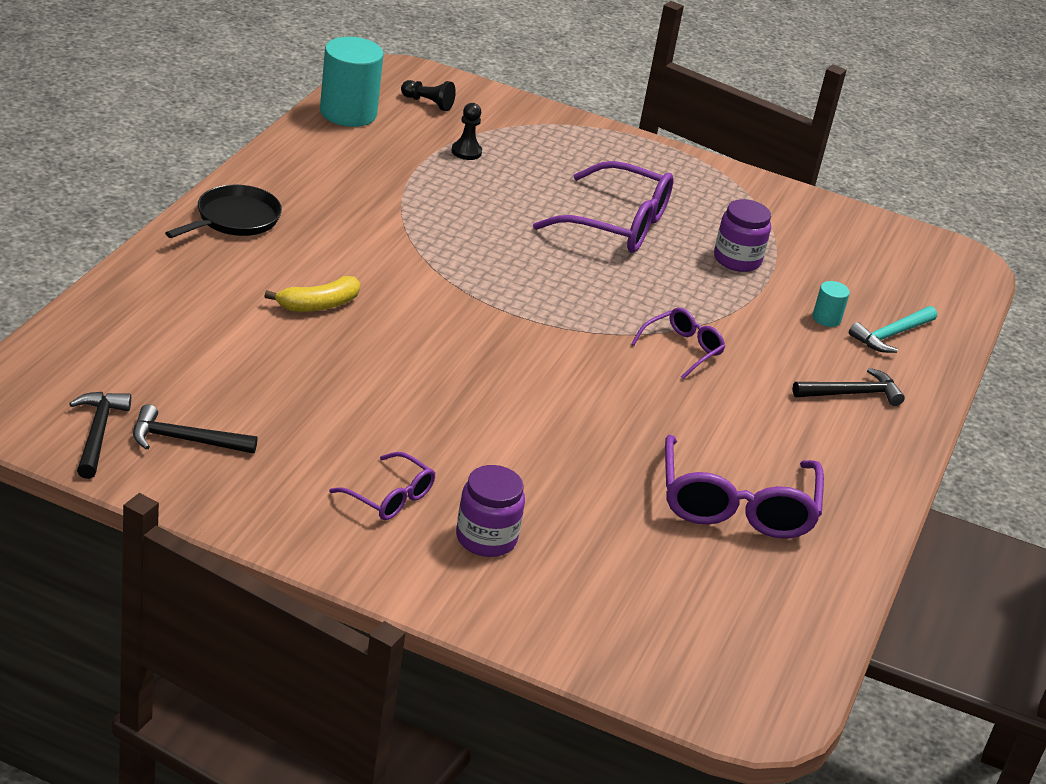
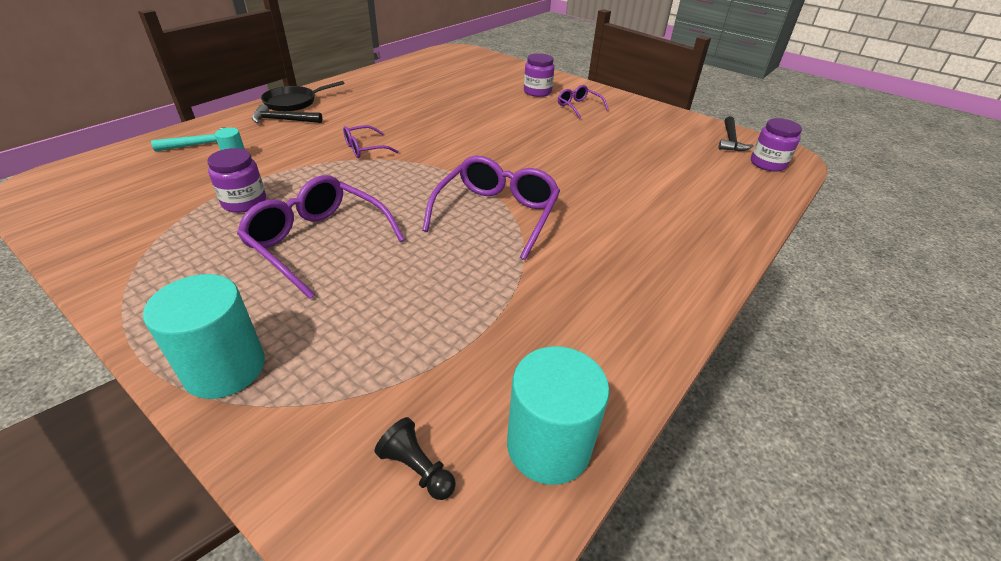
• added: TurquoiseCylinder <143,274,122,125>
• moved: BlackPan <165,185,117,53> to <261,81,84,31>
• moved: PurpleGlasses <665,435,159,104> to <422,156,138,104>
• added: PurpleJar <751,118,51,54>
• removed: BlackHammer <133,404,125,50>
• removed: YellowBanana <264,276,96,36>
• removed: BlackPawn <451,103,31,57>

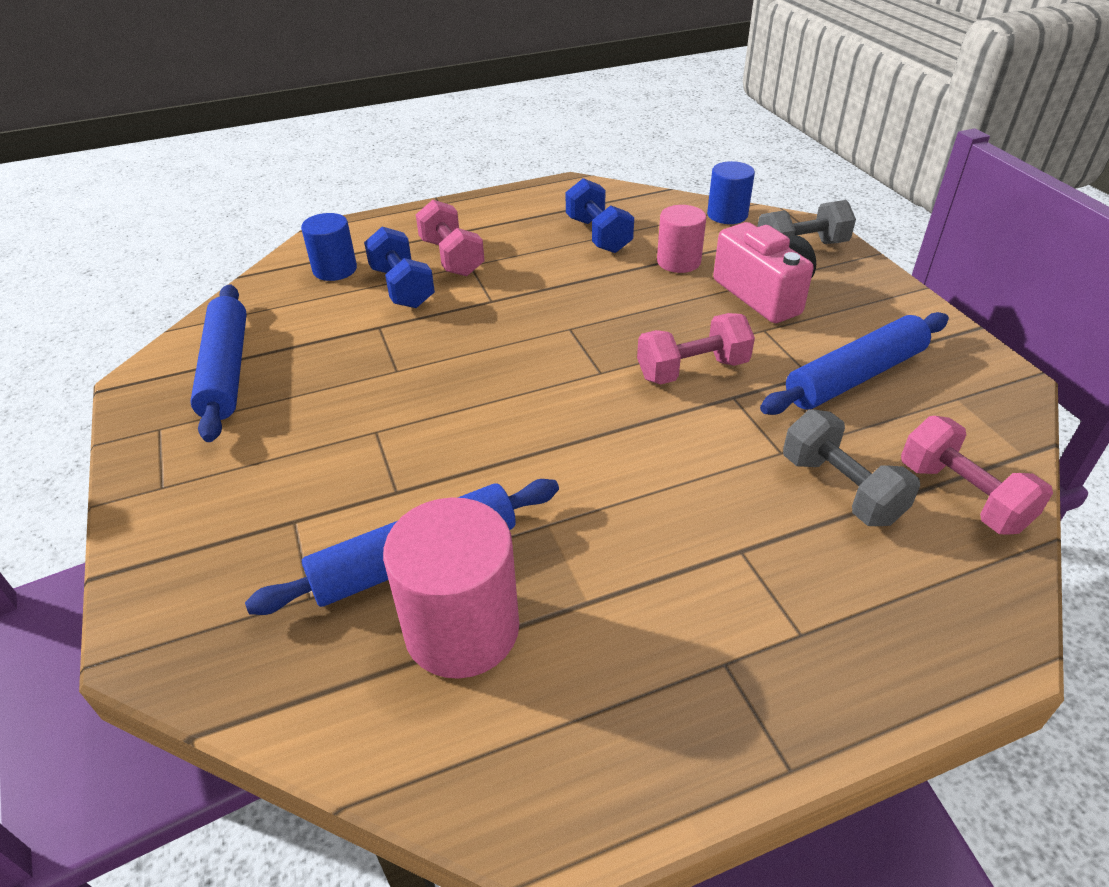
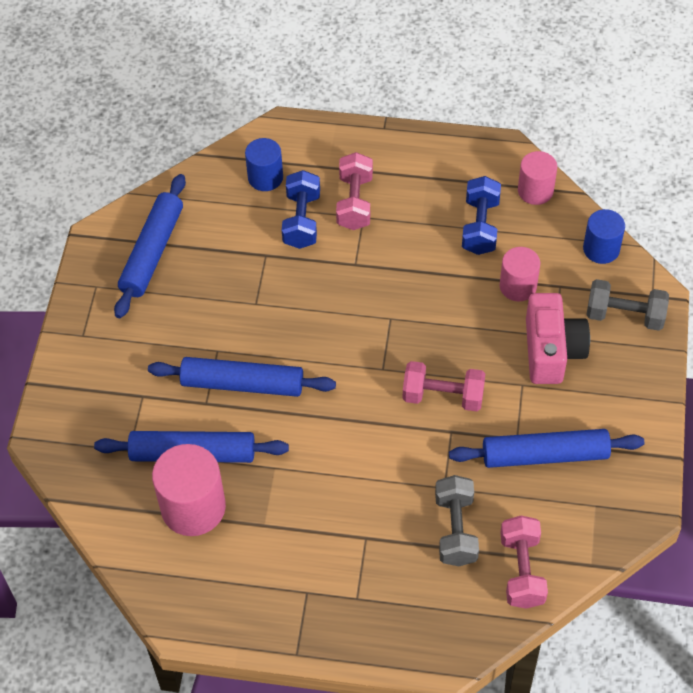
• added: BlueRollingPin <148,357,188,40>
• added: PinkCylinder <518,151,39,54>

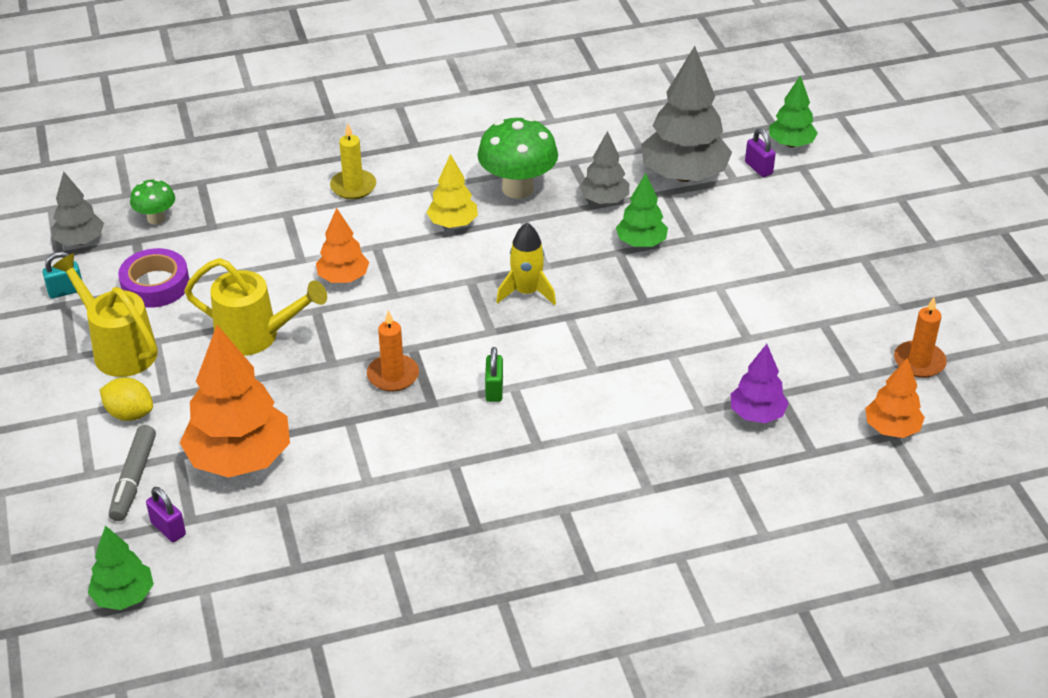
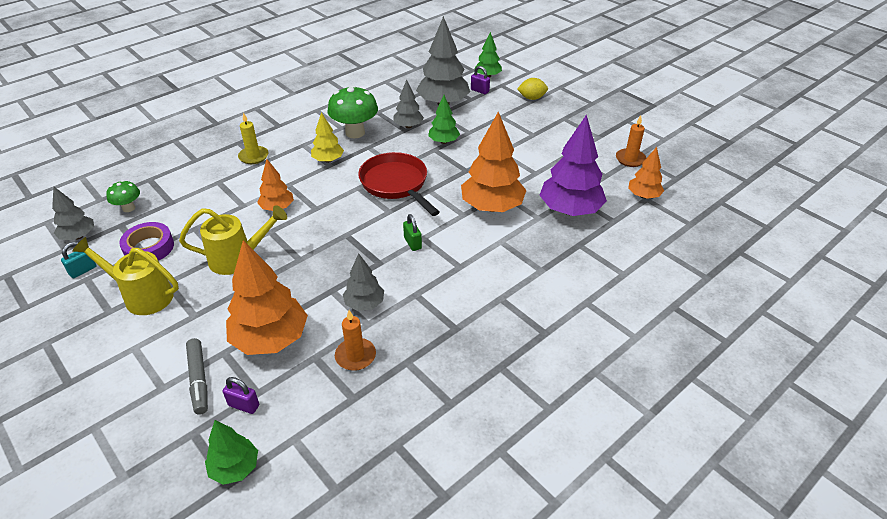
• moved: OrangeCandle <367,310,52,82> to <335,310,41,61>
• added: GreyTree <343,253,41,58>
• replaced: YellowRocket <496,223,60,82> to RedPan <358,152,82,64>
• added: OrangeTree <461,111,66,101>
• moved: YellowLemon <100,377,53,44> to <517,78,31,22>
• resized: PurpleTree <731,344,58,79> = <539,114,68,102> x1.82

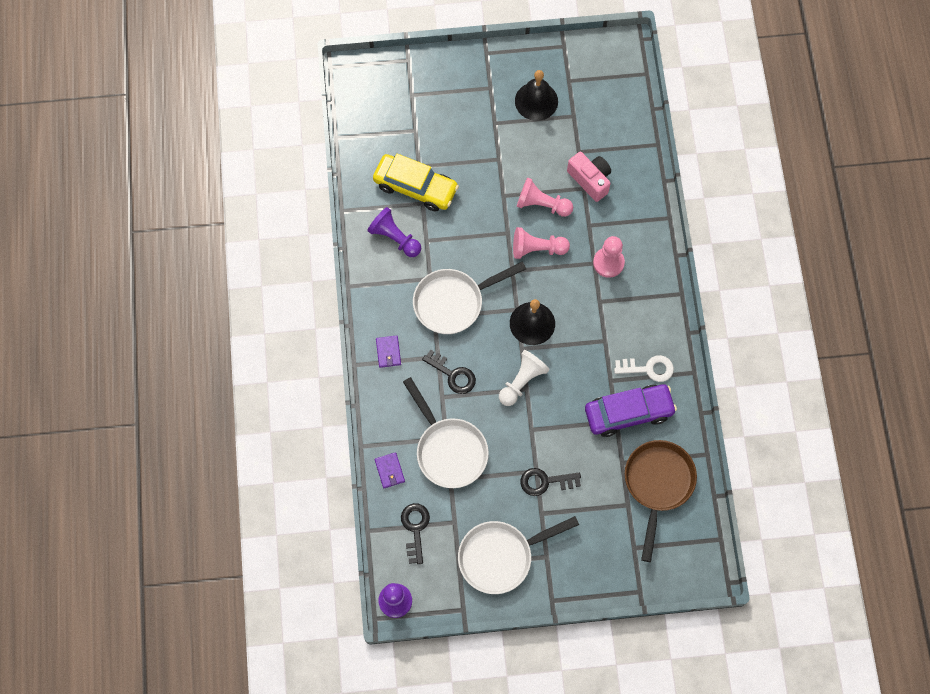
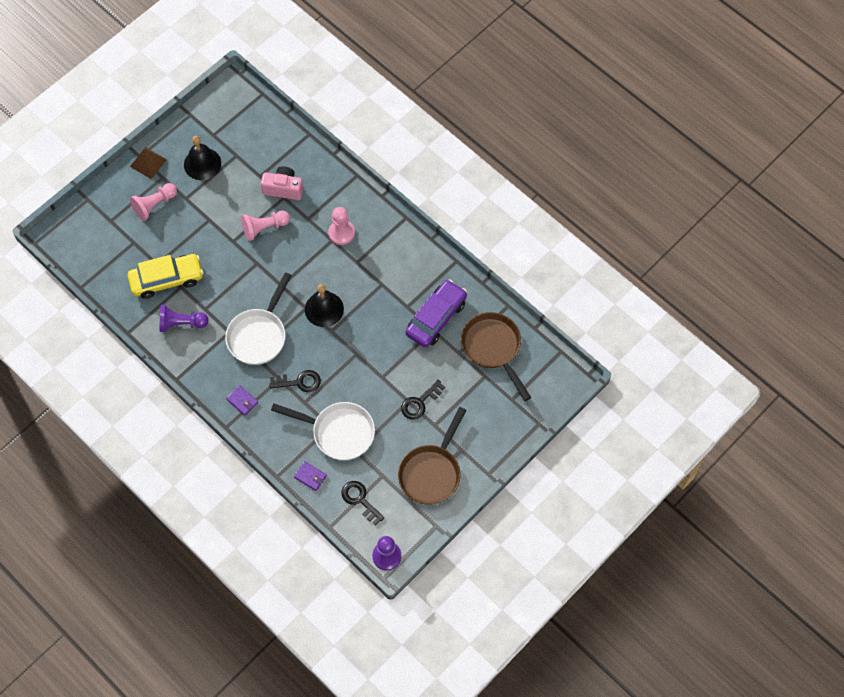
• added: BrownPyramid <130,147,37,32>
• moved: PinkPawn <513,227,57,32> to <130,183,47,38>
• recoloured: WhitePan <458,516,121,78> to BrownPan <398,407,68,98>
• removed: WhitePawn <499,350,51,56>
• removed: WhiteKey <614,355,60,27>

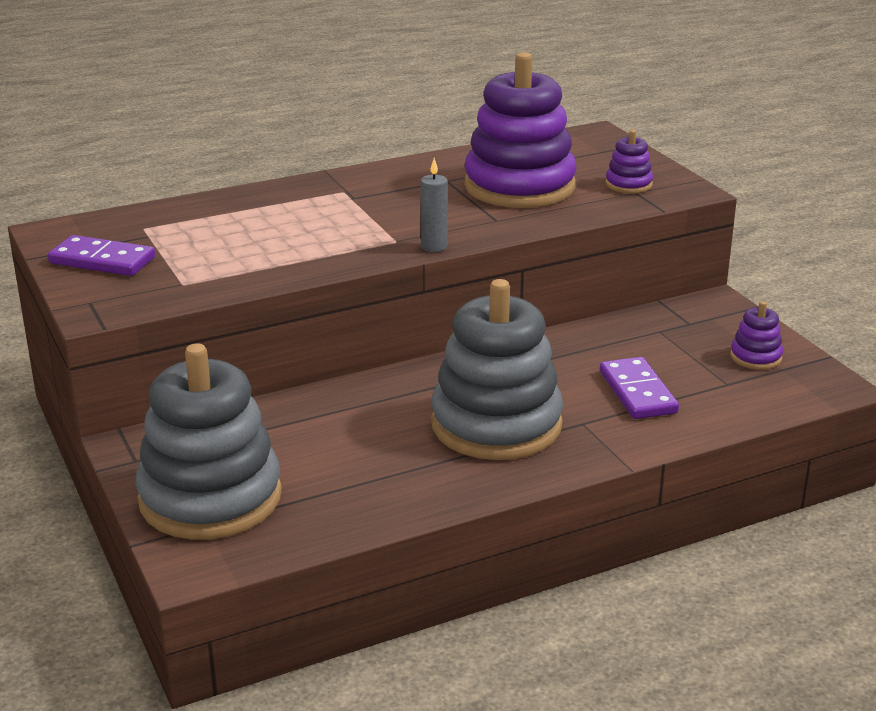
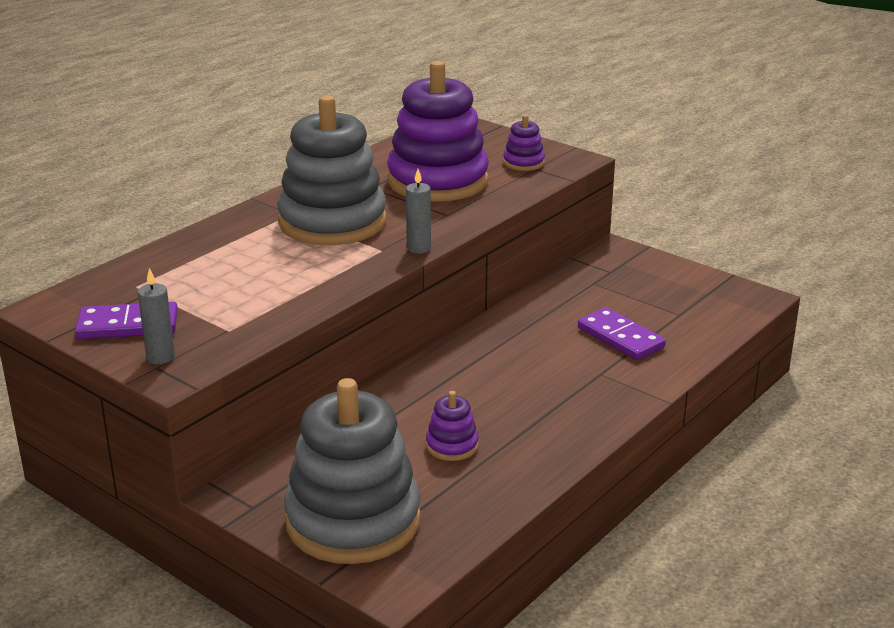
• added: GreyCandle <138,268,37,96>
• moved: GreyStackingToy <431,279,132,181> to <277,95,109,150>
• moved: PurpleStackingToy <730,301,53,69> to <426,391,53,70>

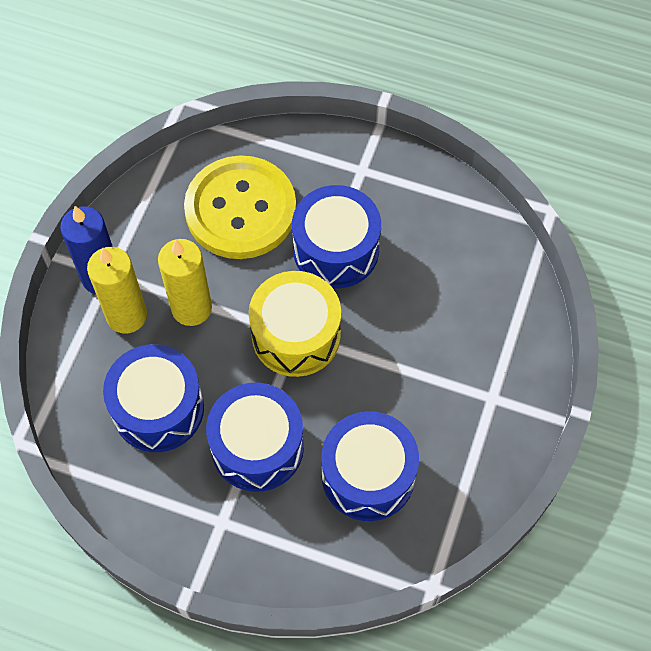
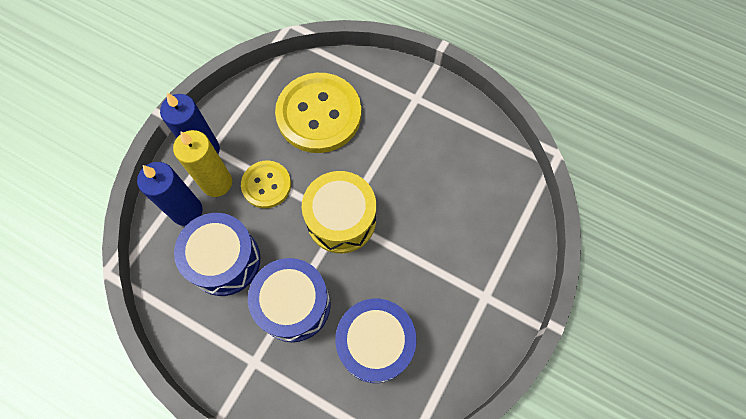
• added: BlueCandle <137,162,66,64>
• replaced: YellowCandle <158,239,54,87> to YellowButton <241,160,50,48>
• removed: BlueDrum <292,185,89,103>

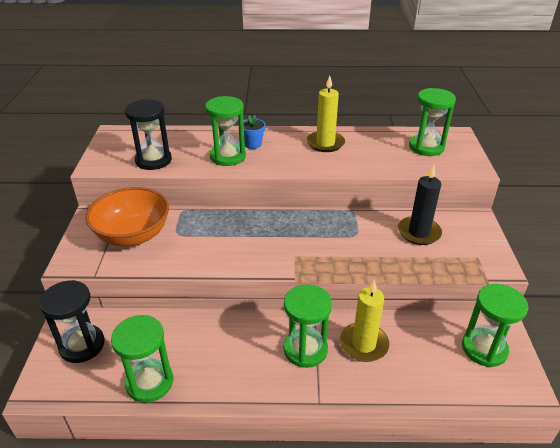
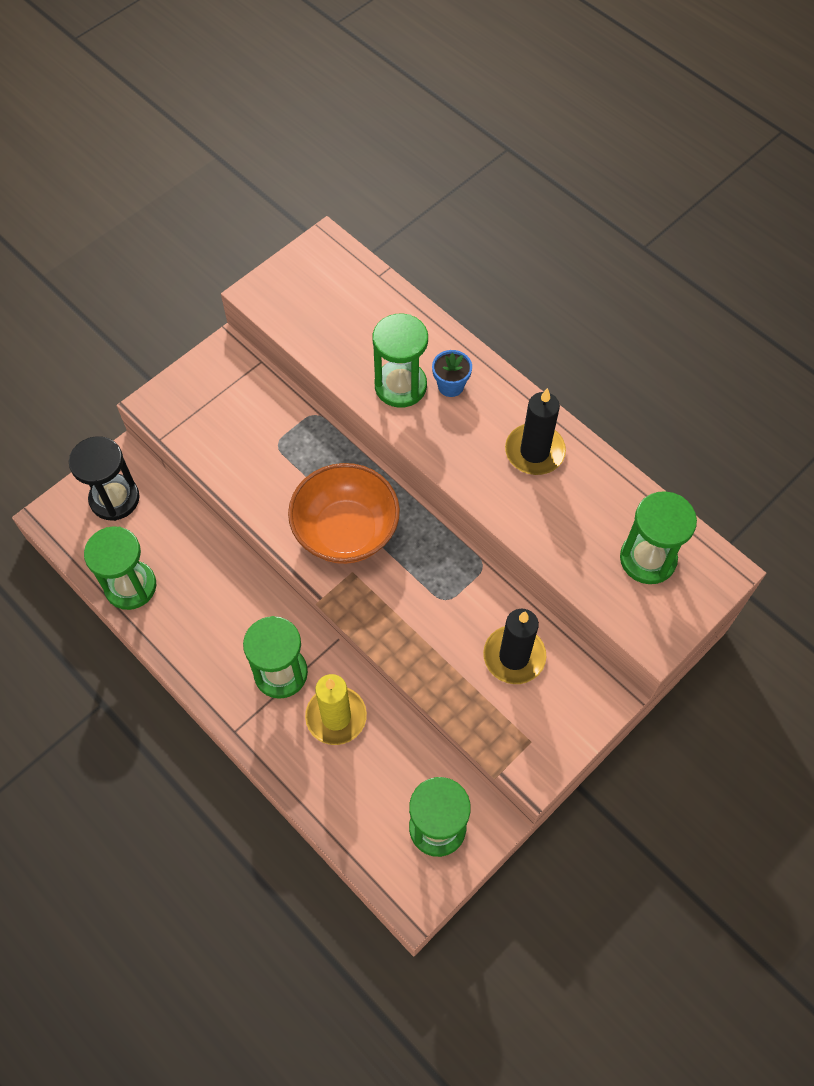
• moved: OrangeBowl <85,187,84,59> to <288,463,112,101>
• recoloured: YellowCandle <307,76,38,76> to BlackCandle <505,388,61,87>
• removed: BlackHourglass <125,99,47,71>

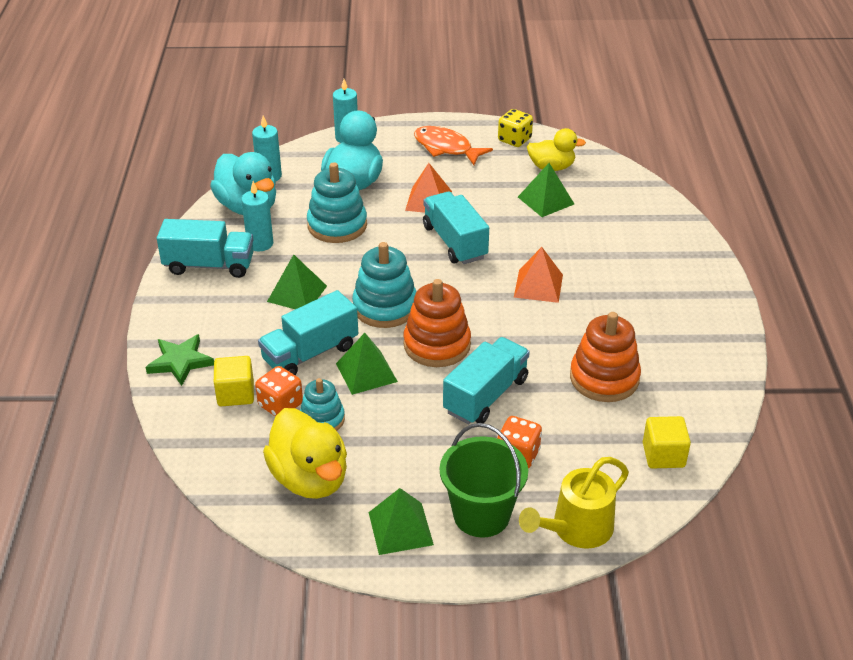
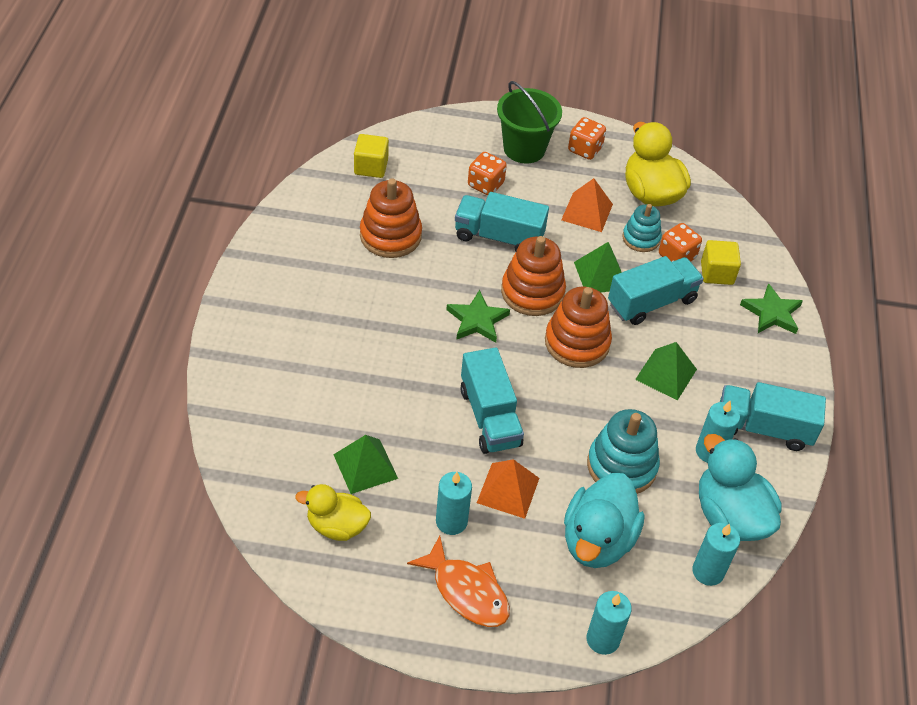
• added: TurquoiseCandle <436,472,36,63>
• added: GreenStar <446,290,64,53>
• turned: TurquoiseTruck <443,337,87,87> = <455,192,94,59> 60 degrees clockwise
• recoloured: TurquoiseStackingToy <352,242,65,86> to OrangeStackingToy <545,287,67,81>
• moved: OrangePyramid <514,247,49,56> to <561,178,52,54>
• replaced: GreenPyramid <369,488,65,67> to OrangeDice <568,117,38,43>
• removed: YellowDice <498,109,35,38>
• removed: YellowWateringCan <519,457,110,92>

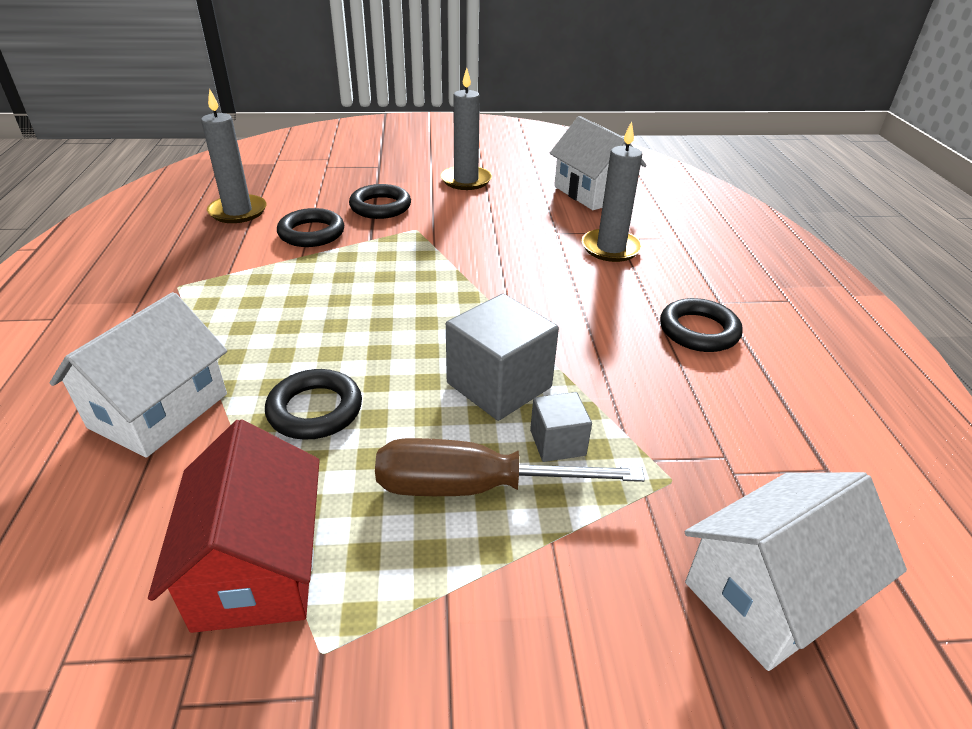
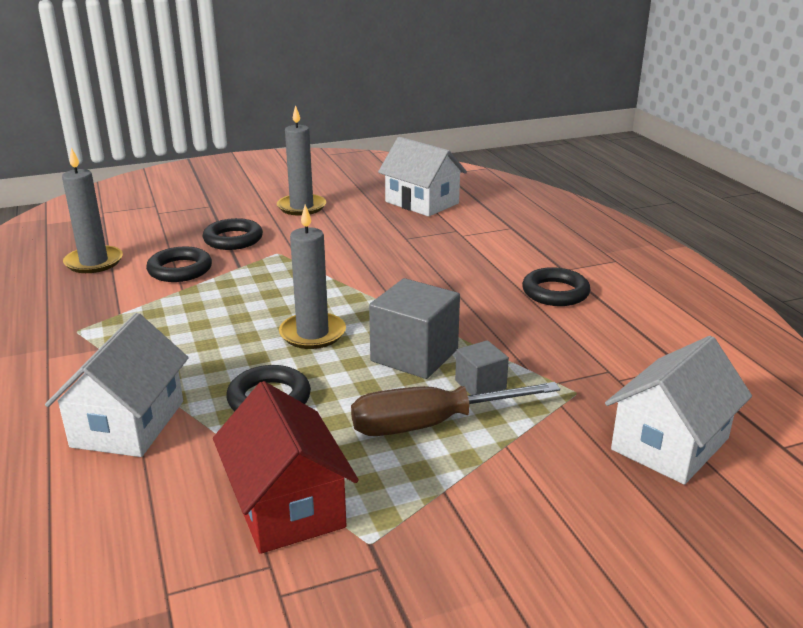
• moved: GreyCandle <581,121,62,141> to <279,205,67,144>

